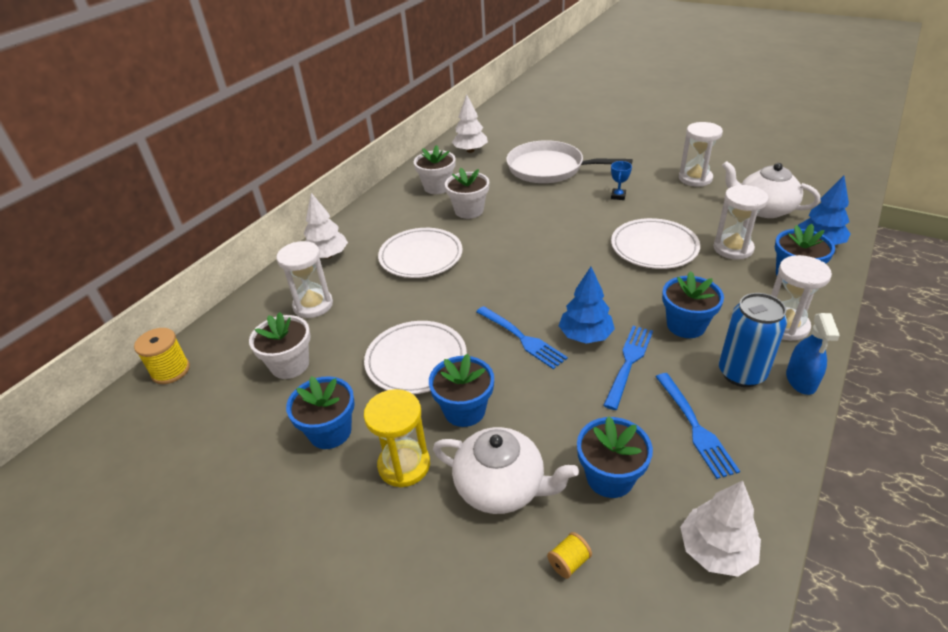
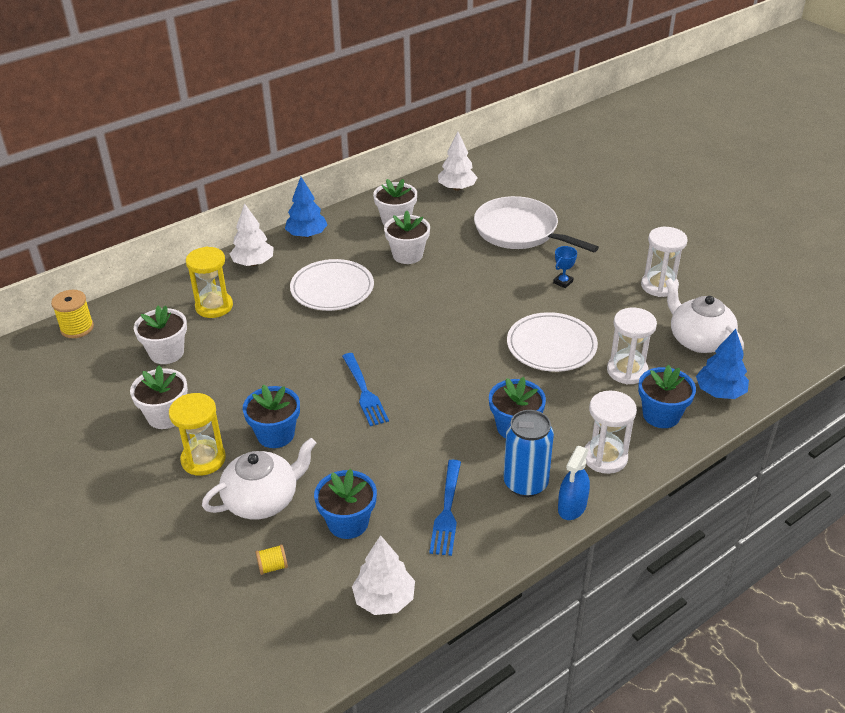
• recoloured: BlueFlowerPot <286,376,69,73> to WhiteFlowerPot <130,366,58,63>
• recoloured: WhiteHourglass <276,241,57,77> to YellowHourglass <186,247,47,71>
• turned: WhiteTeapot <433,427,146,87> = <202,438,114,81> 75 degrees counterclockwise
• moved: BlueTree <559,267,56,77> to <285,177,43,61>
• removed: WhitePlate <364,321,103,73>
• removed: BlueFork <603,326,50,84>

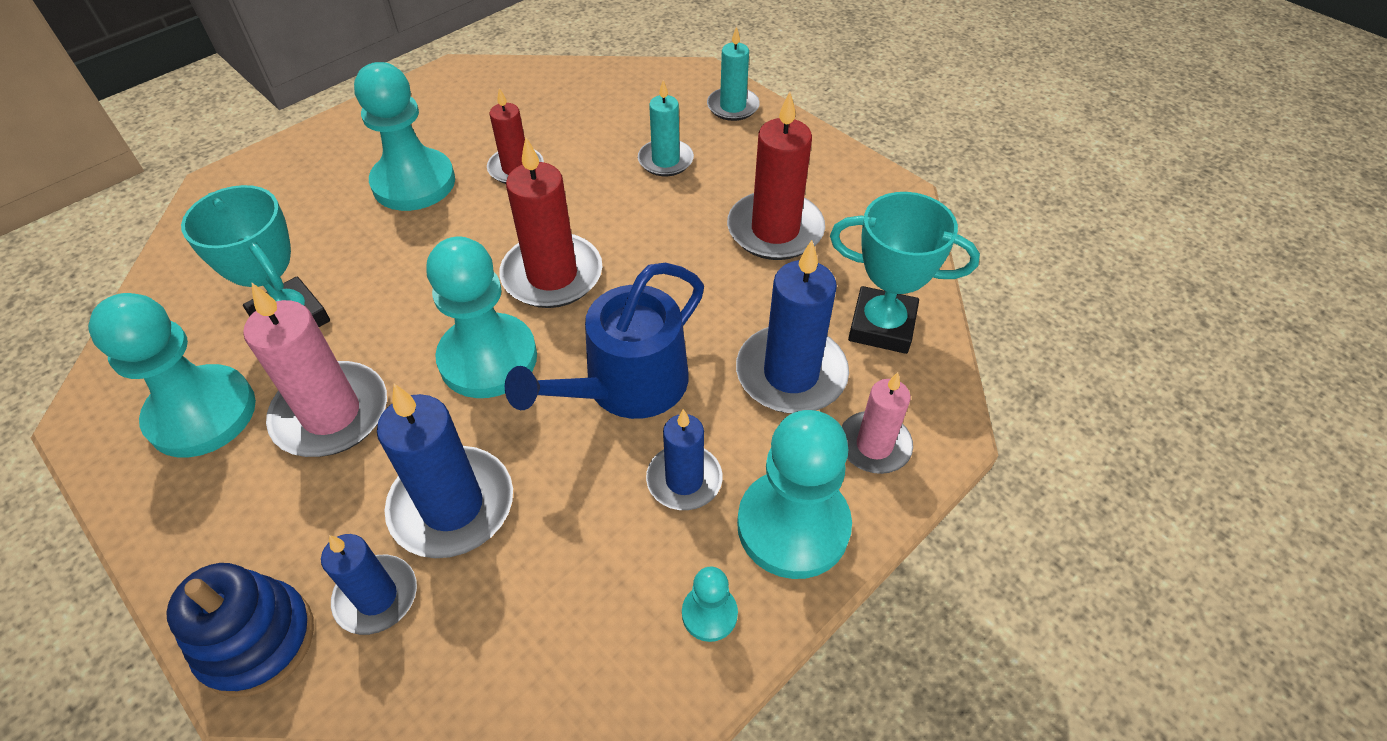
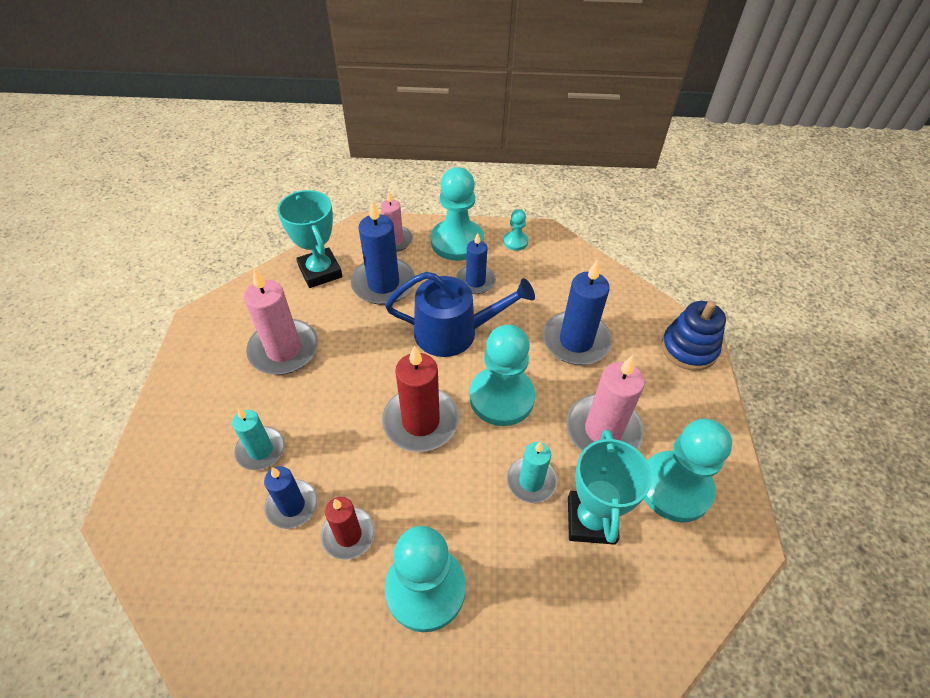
• recoloured: RedCandle <727,92,98,168> to PinkCandle <244,268,74,107>
• moved: BlueCandle <321,534,96,101> to <264,466,54,63>
• moved: TurquoiseCandle <707,26,53,95> to <507,441,50,62>

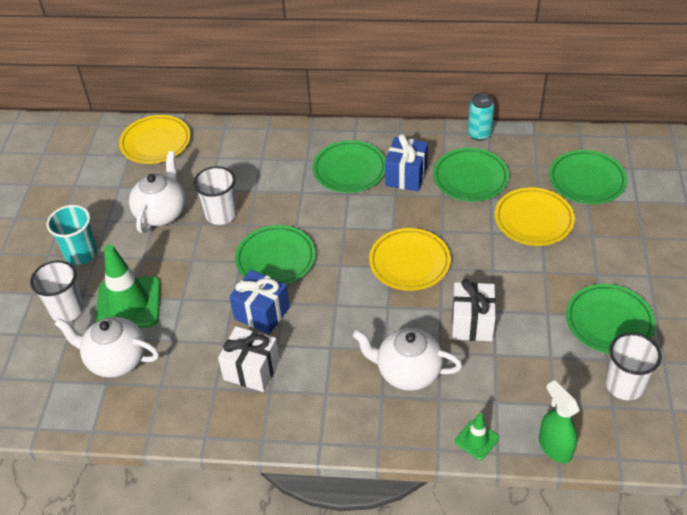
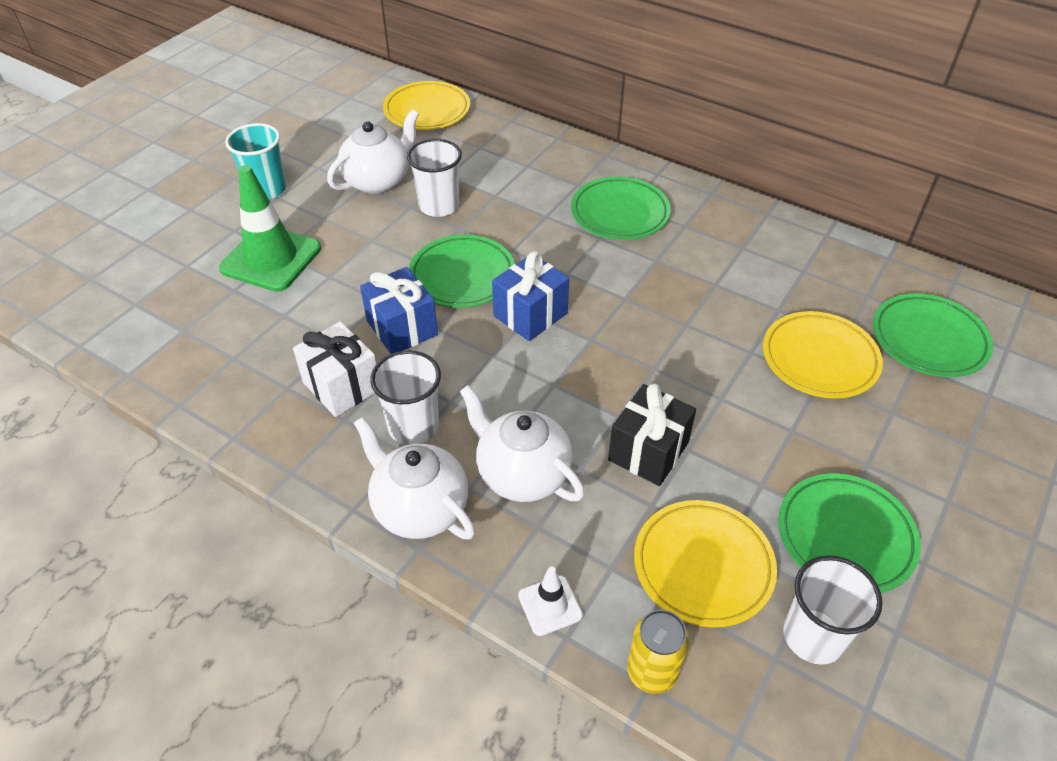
• moved: WhiteTeapot <55,317,104,61> to <354,417,121,123>
• moved: WhiteCup <30,260,54,62> to <370,350,71,95>
• moved: BlueGift <385,134,43,58> to <492,252,77,89>
• recoloured: GreenTrafficCone <455,413,44,47> to WhiteTrafficCone <518,567,65,69>
• recoloured: WhiteGift <452,279,44,62> to BlackGift <608,384,88,102>
• replaced: GreenSprayBottle <539,380,41,83> to YellowCan <627,610,62,84>
• moved: YellowPlate <369,228,82,63> to <634,500,143,128>
• removed: GreenPlate <433,148,76,53>
• removed: TurquoiseCan <468,93,27,48>

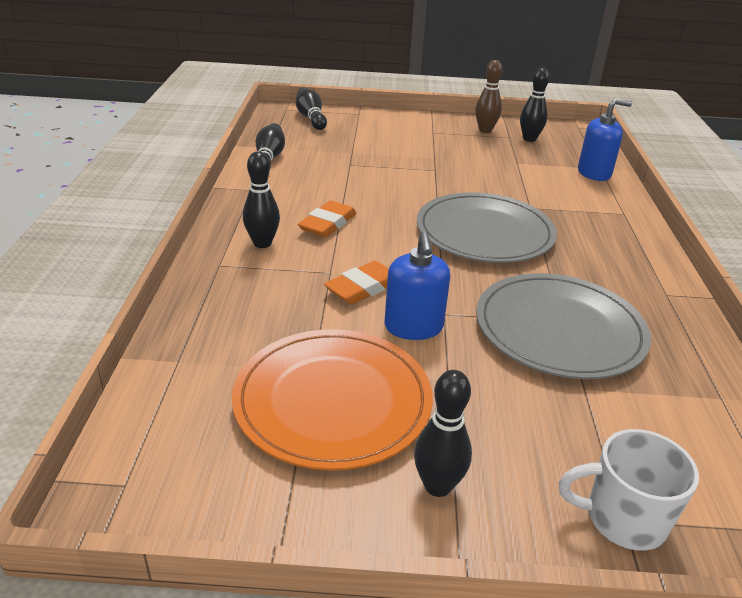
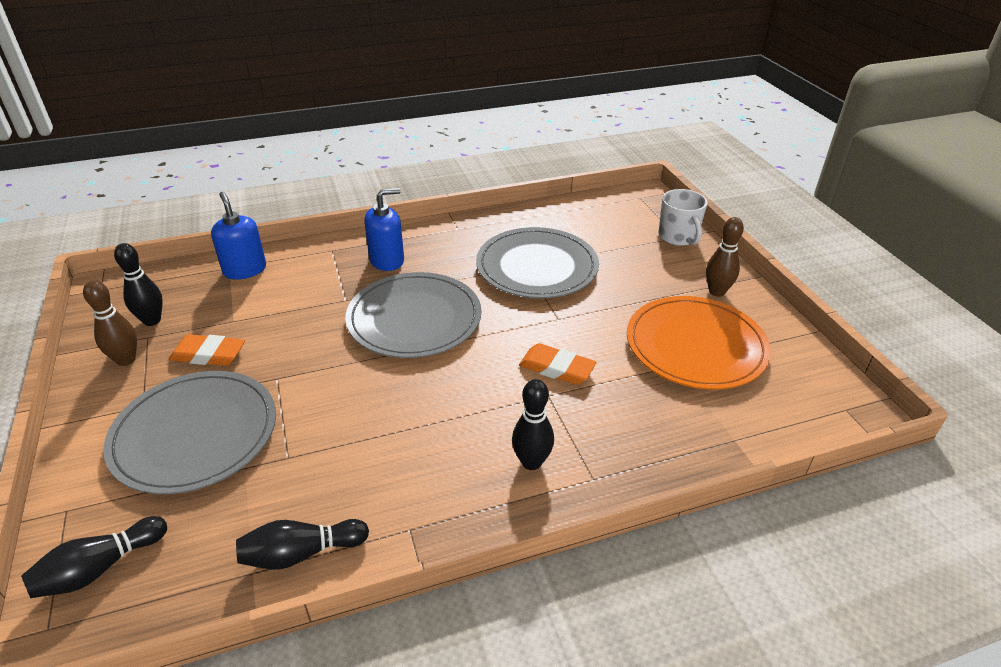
• added: GreyPlate <103,371,173,123>
• moved: OrangeEraser <298,201,59,37> to <169,334,76,32>
• moved: BlueSoapDispenser <384,231,66,109> to <364,188,40,83>
• recoloured: BlackBowlingPin <414,370,58,127> to BrownBowlingPin <706,217,38,80>

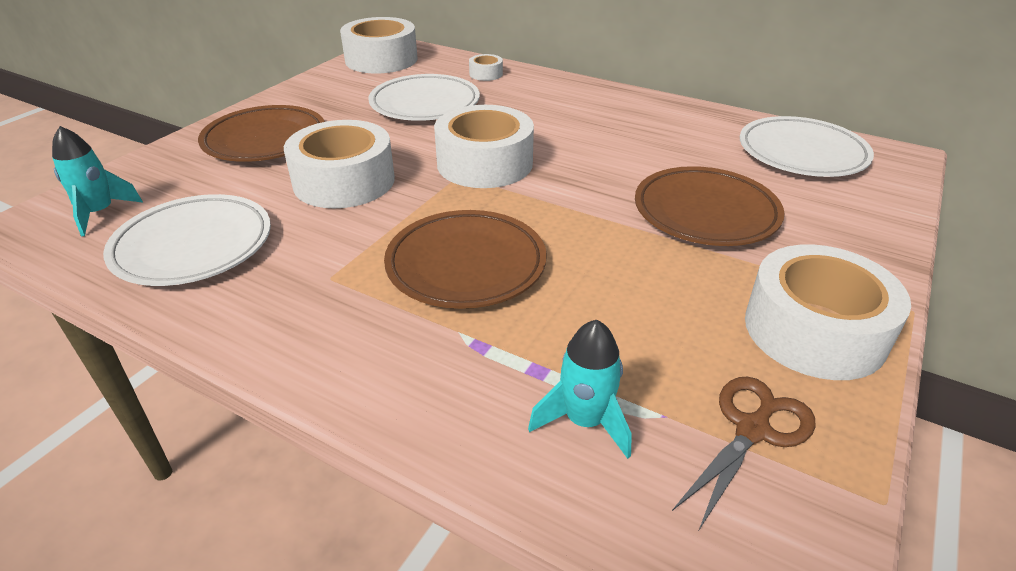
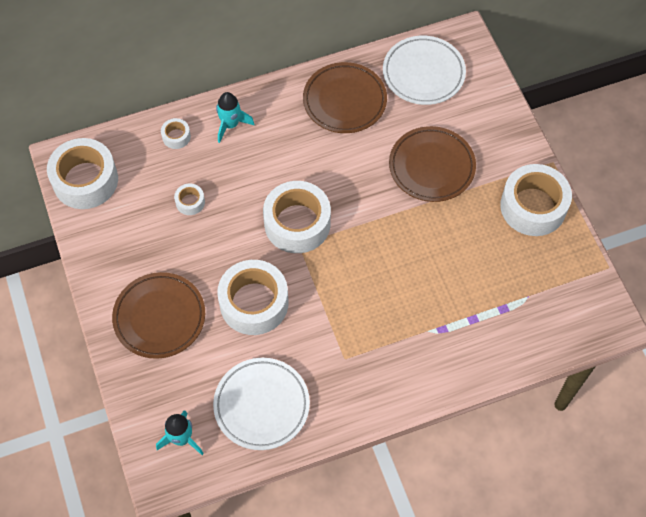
• replaced: WhitePlate <369,74,111,47> to WhiteTape <174,184,31,31>
• moved: TurquoiseRocket <528,320,104,139> to <216,92,39,51>
• moved: BrownPlate <384,210,163,99> to <303,62,84,71>
• removed: BrownScissors <672,377,144,153>

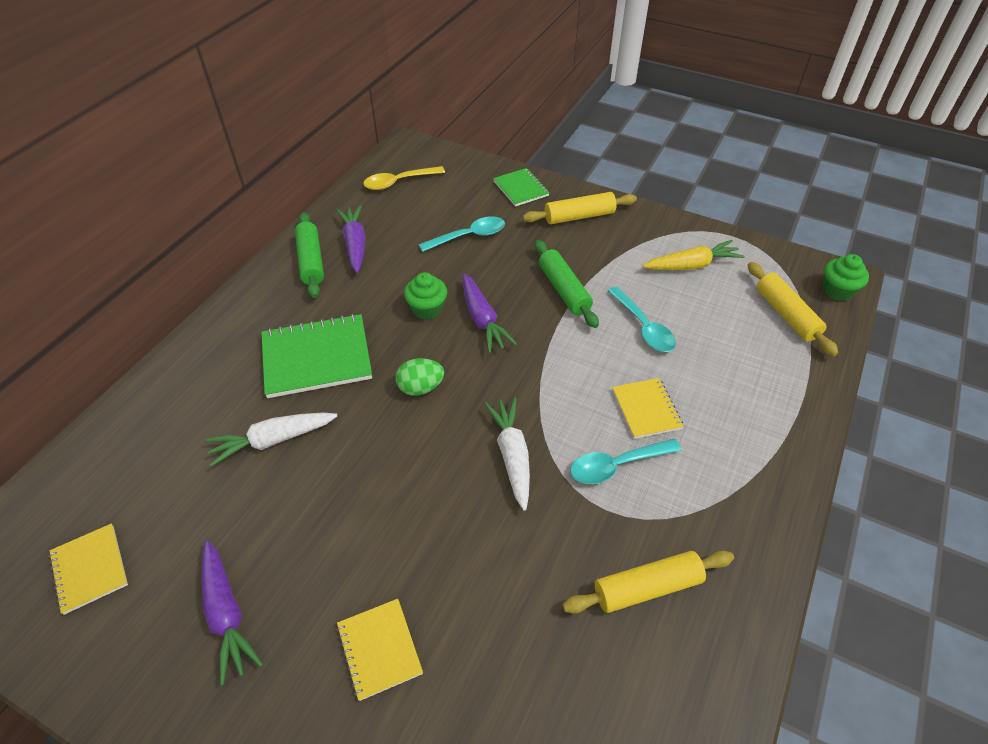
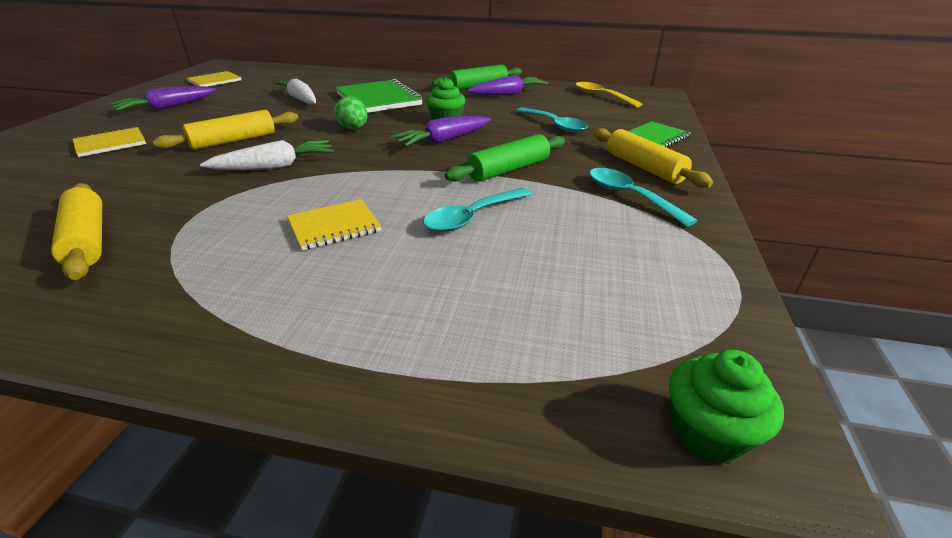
• moved: YellowRollingPin <748,262,91,94> to <153,110,145,40>
• moved: TurquoiseSpoon <570,439,112,45> to <590,168,108,59>
• removed: YellowCarrot <642,240,103,30>

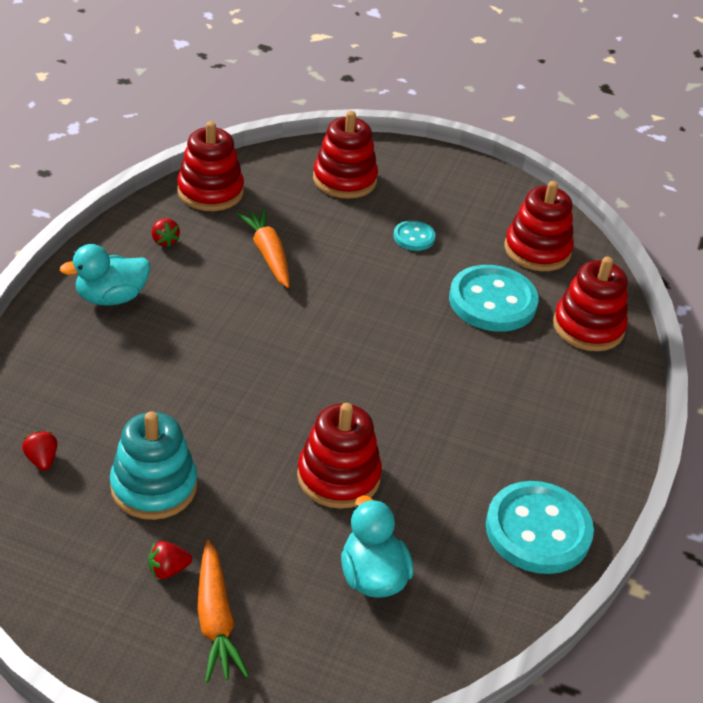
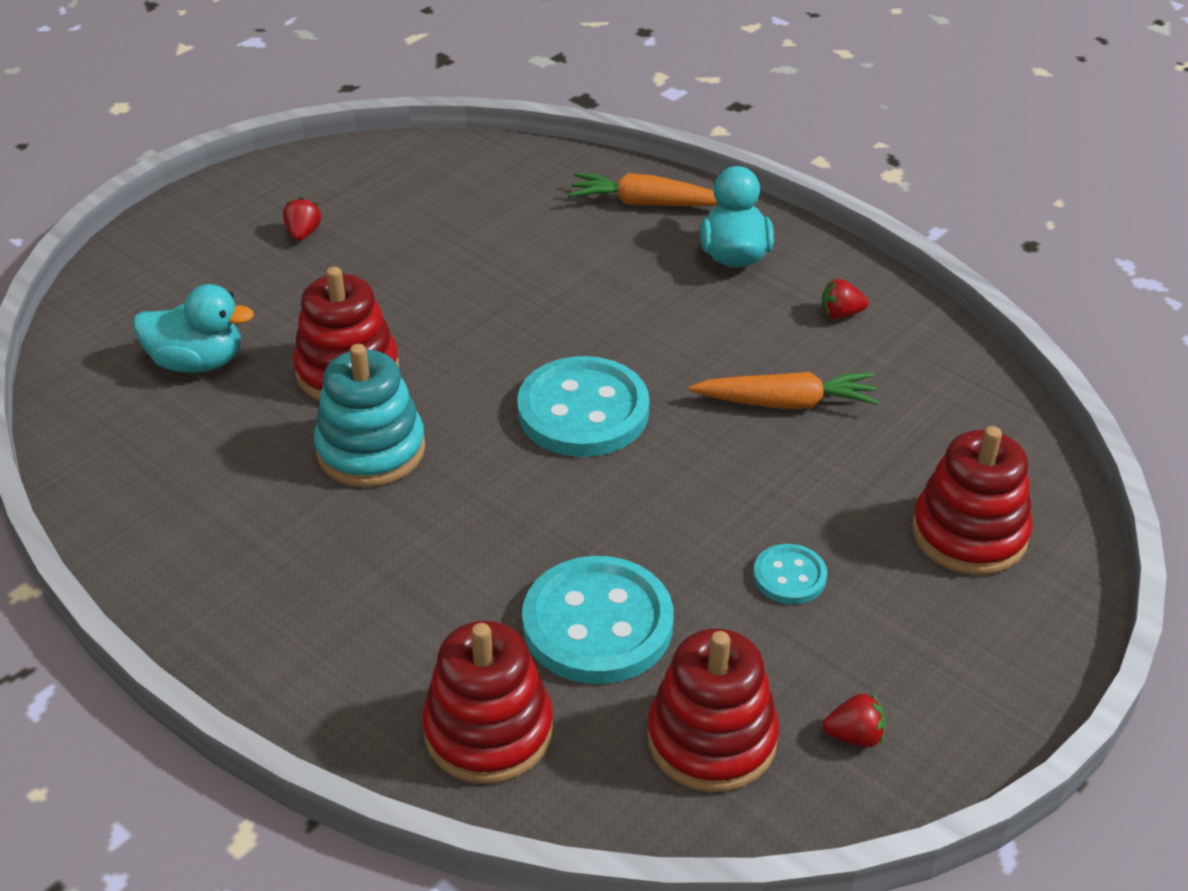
• moved: TurquoiseStackingToy <110,411,87,109> to <314,344,111,143>
• moved: TurquoiseButton <486,481,108,93> to <517,356,133,101>
• moved: OrangeCarrot <197,540,52,143> to <568,173,150,33>
• moved: RedStrawberry <22,431,35,40> to <823,693,63,54>
• removed: RedStackingToy <177,121,67,90>

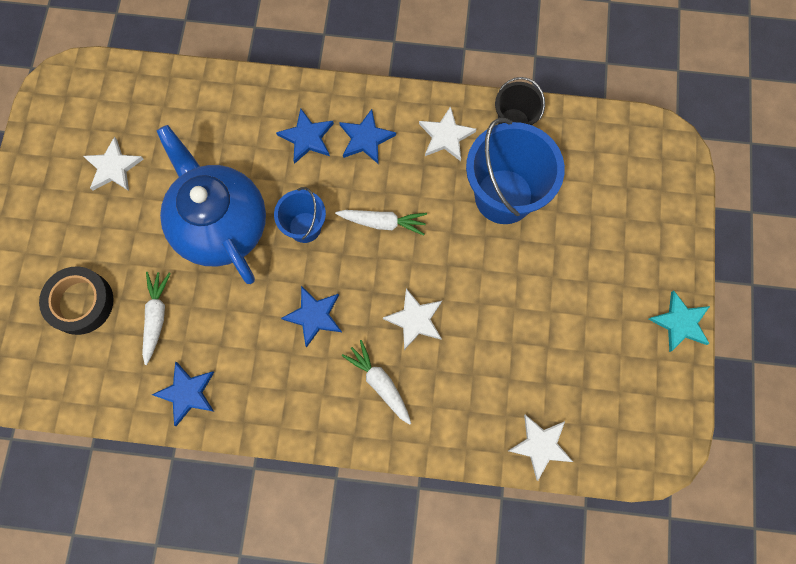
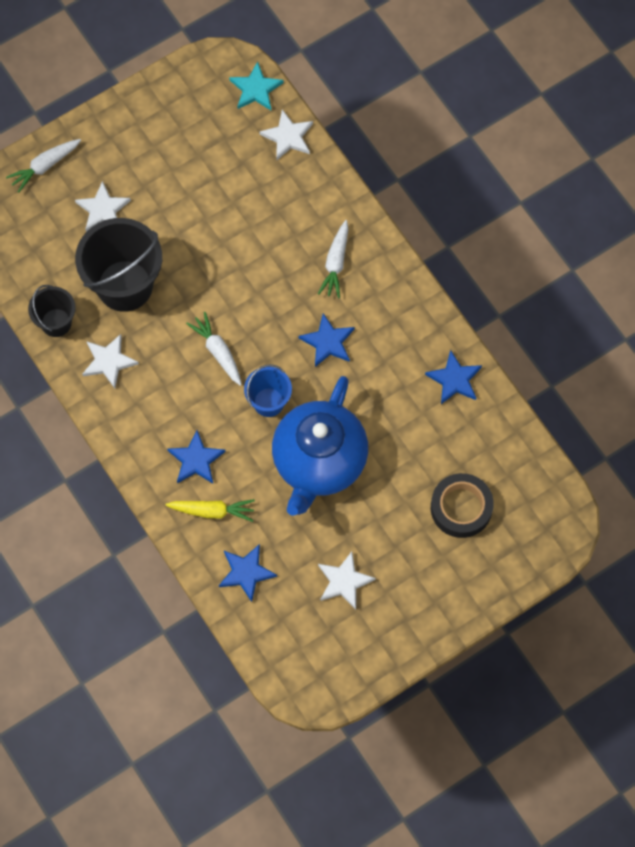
• moved: WhiteCarrot <142,272,29,93> to <6,139,75,54>
• moved: WhiteStar <383,288,59,62> to <75,181,56,51>
• recoloured: BlueBucket <466,118,99,106> to BlackBucket <75,218,87,94>
• added: YellowCarrot <166,499,89,23>
• moved: BlueStar <339,109,57,55> to <219,544,58,58>
• moved: TurquoiseStar <648,291,62,61> to <229,61,55,49>

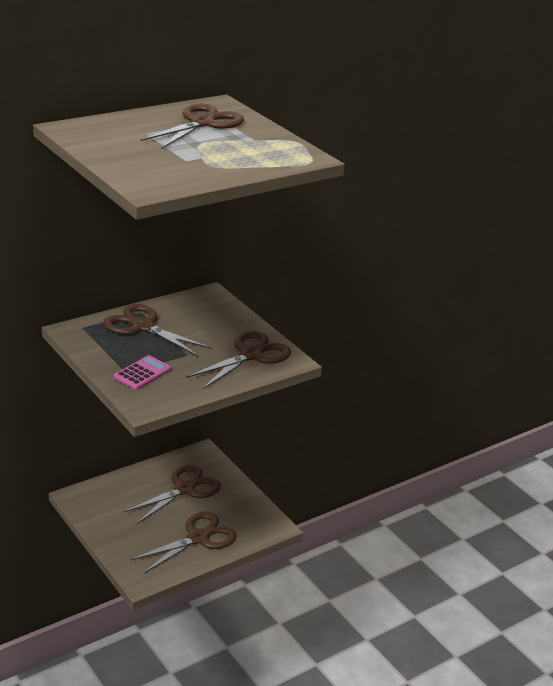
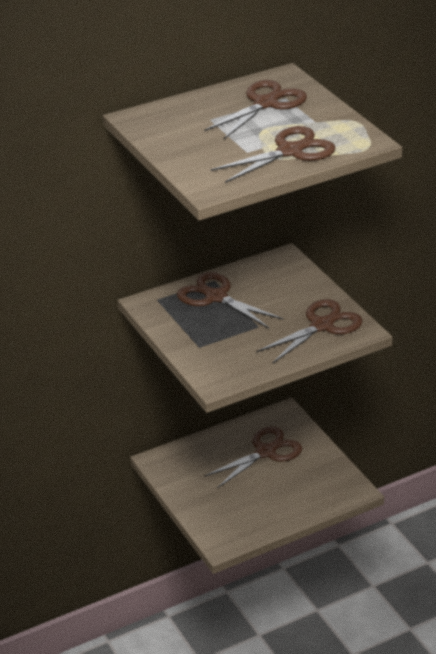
• moved: BrownScissors <131,511,106,63> to <210,126,126,57>
• removed: PinkCalculator <114,355,57,35>

